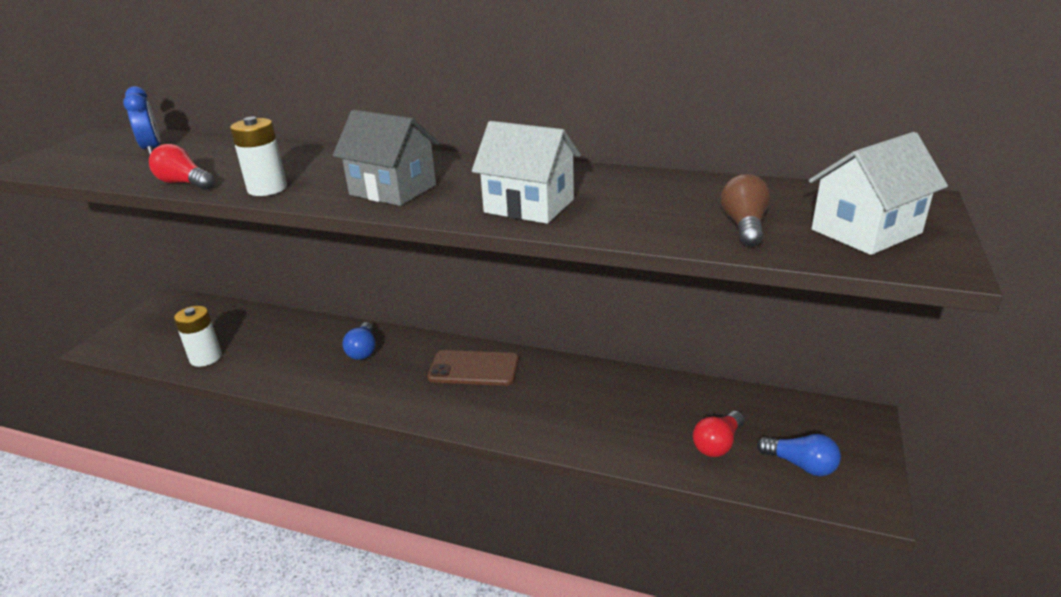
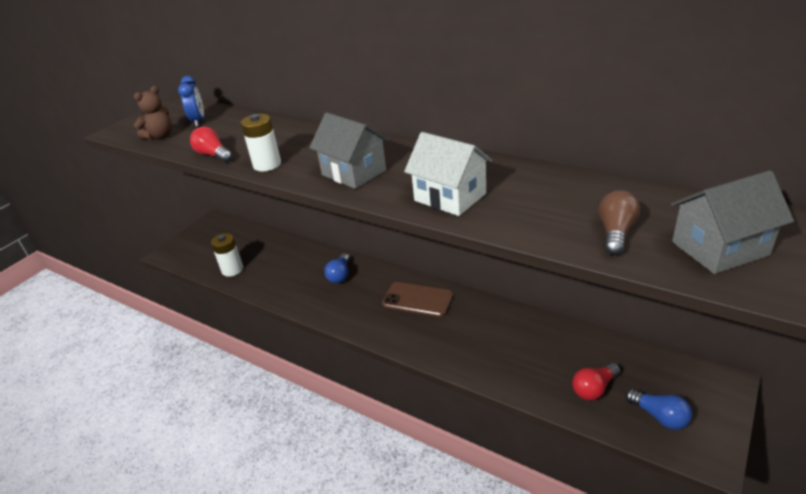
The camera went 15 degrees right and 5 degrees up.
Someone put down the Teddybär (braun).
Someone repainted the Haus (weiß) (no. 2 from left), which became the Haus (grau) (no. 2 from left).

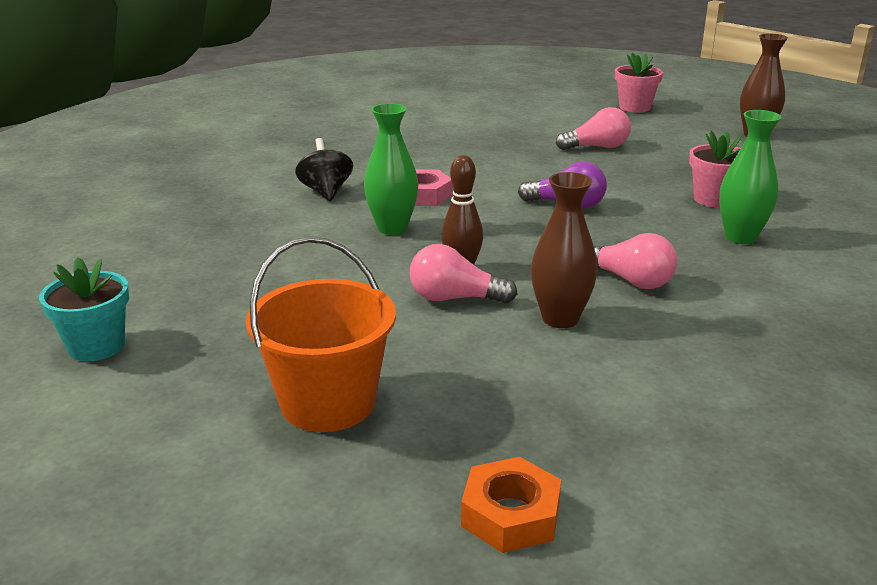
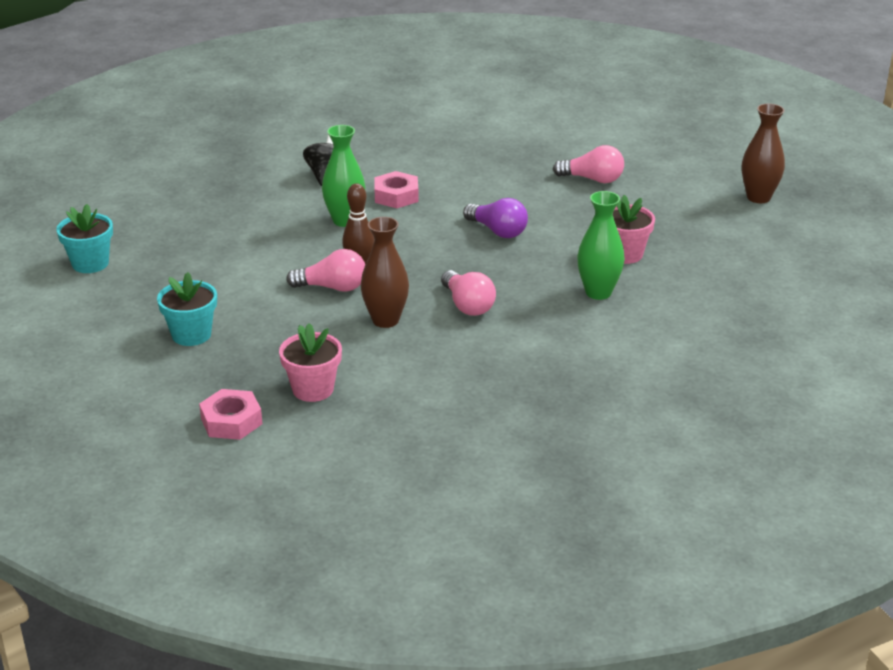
The camera went 25 degrees right and 5 degrees up.
Someone carried the Blumentopf (rosa) (no. 1 from left).
Someone swapped the Eimer (orange) for the Blumentopf (türkis) (no. 2 from left).
Someone repainted the Sechskantmutter (orange), which became the Sechskantmutter (rosa) (no. 1 from left).
Someone rotated the Glühbirne (rosa) (no. 1 from left) by 150 degrees clockwise.

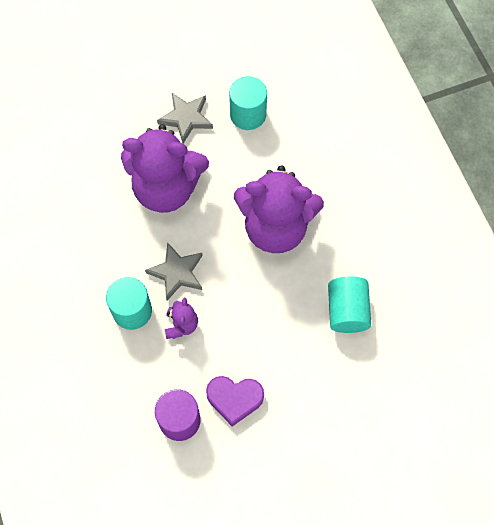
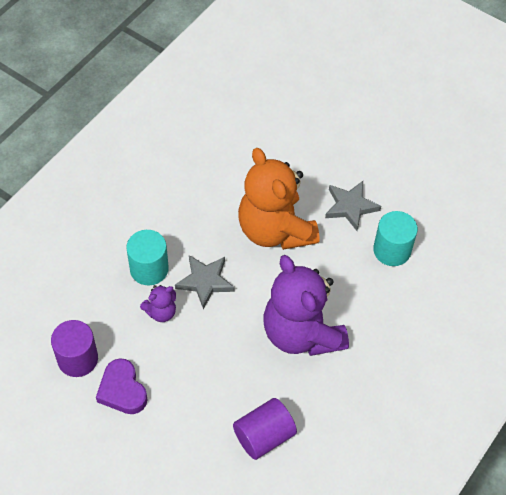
The camera went 55 degrees right and 10 degrees down.
Someone repainted the Teddybär (lila) (no. 1 from left), which became the Teddybär (orange).
Someone repainted the Vollzylinder (türkis) (no. 3 from left), which became the Vollzylinder (lila) (no. 2 from left).

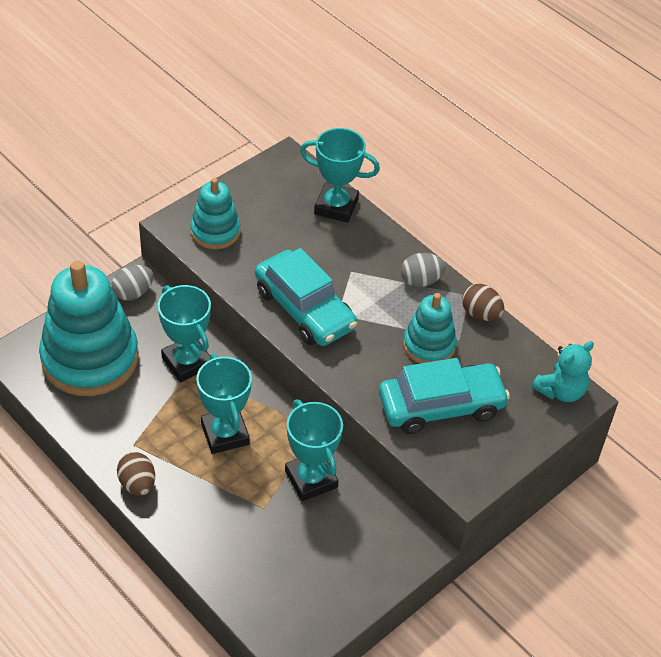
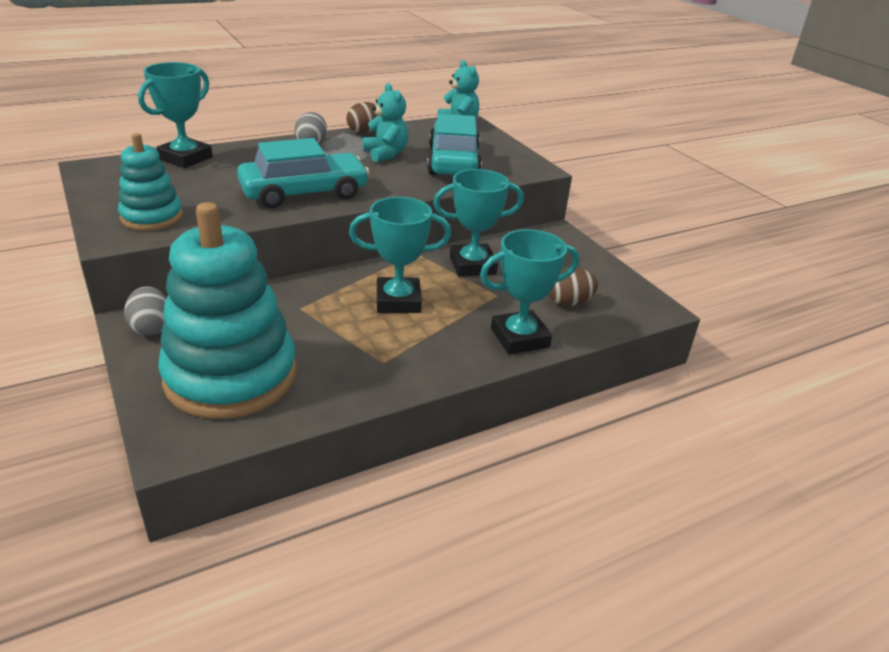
The camera went 75 degrees left and 15 degrees down.
Someone carried the Ei (braun) (no. 1 from left in the first image).
Someone carried the Pokal (türkis) (no. 1 from left in the first image).
Someone swapped the Stapelspielzeug (türkis) (no. 3 from left) for the Teddybär (türkis) (no. 1 from left).

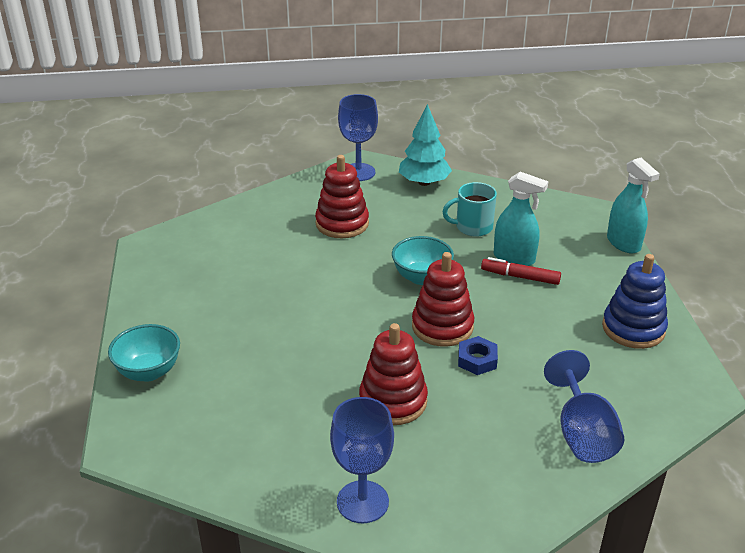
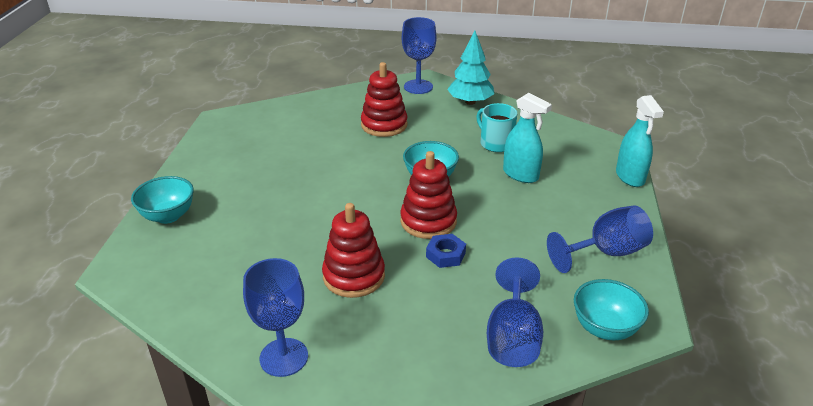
The camera went 15 degrees right and 0 degrees up.
Someone took away the Filzstift (rot).
Someone put down the Schüssel (türkis) (no. 3 from left).
Someone swapped the Stapelspielzeug (blau) for the Kelch (blau) (no. 4 from left).
Someone rotated the Tasse (türkis) by 45 degrees clockwise.

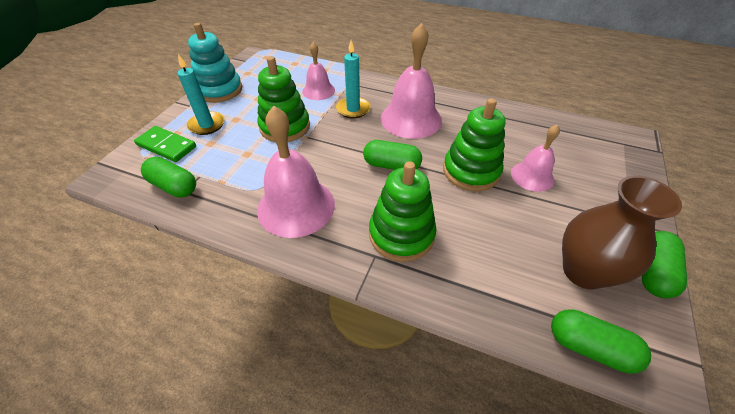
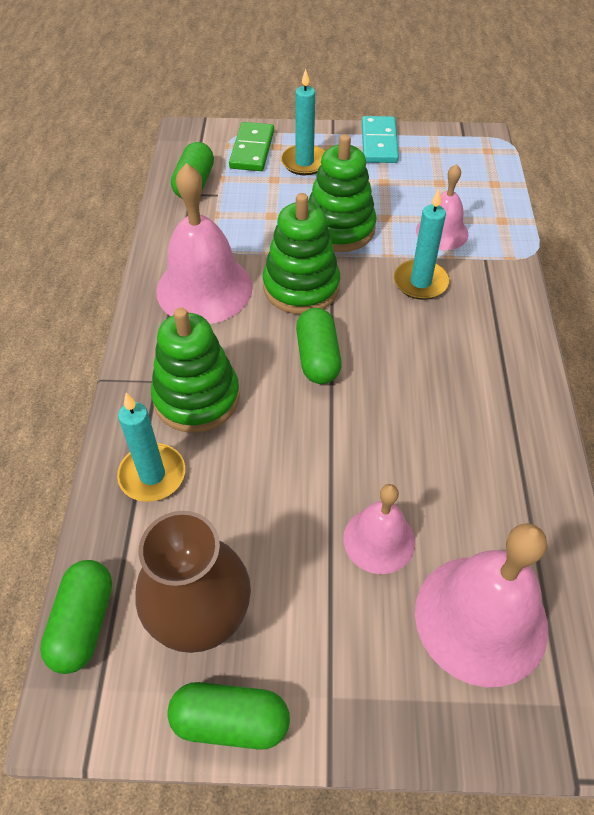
The camera went 70 degrees right and 5 degrees up.
Someone put down the Kerze (türkis) (no. 1 from left).
Someone carried the Glocke (rosa) (no. 3 from left in the first image).
Someone carried the Stapelspielzeug (grün) (no. 3 from left in the first image).
Someone swapped the Stapelspielzeug (türkis) for the Dominostein (türkis).

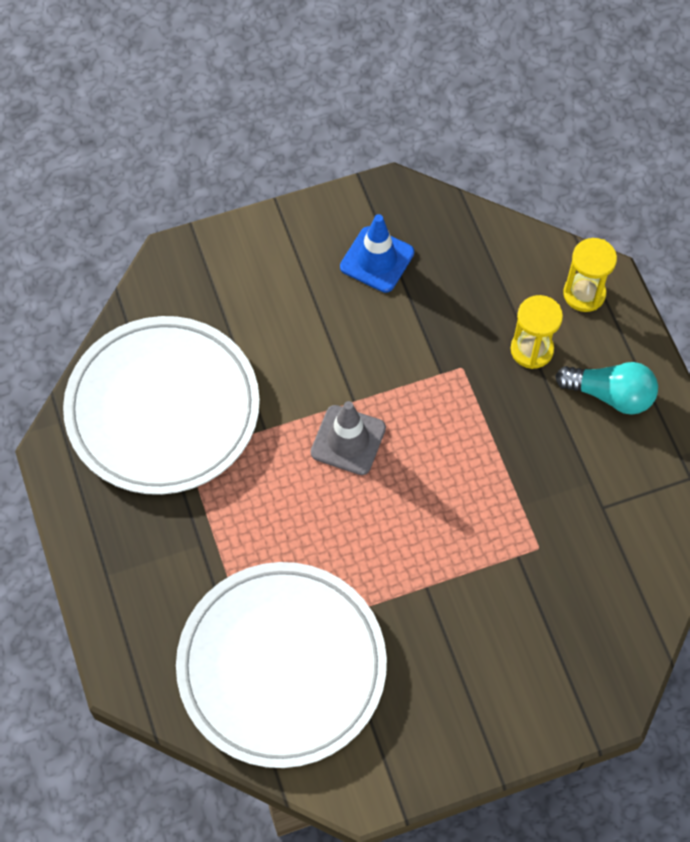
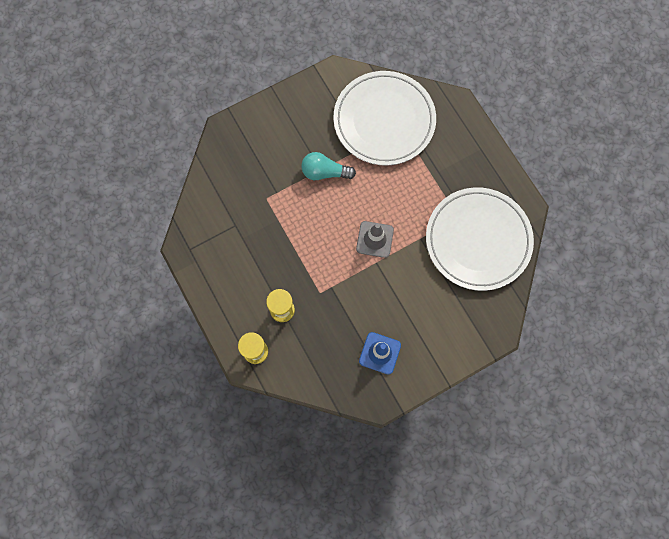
The camera went 170 degrees right and 10 degrees up.
Someone carried the Glühbirne (türkis).

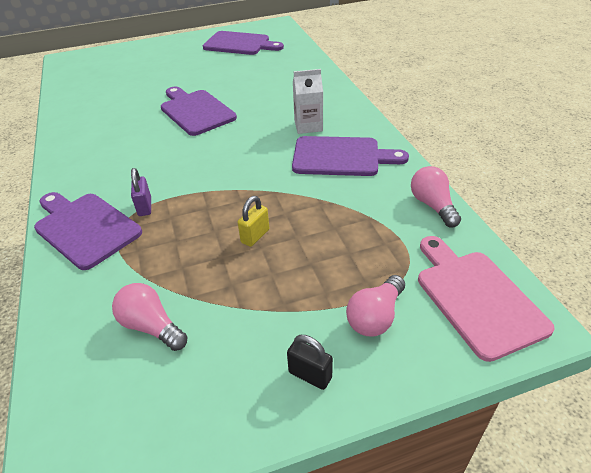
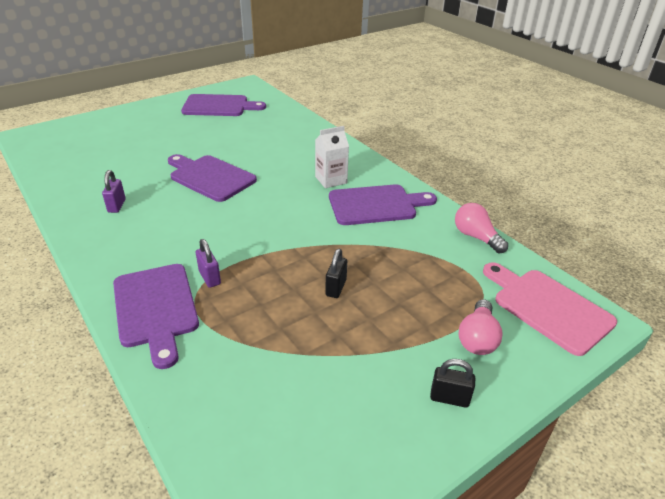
The camera went 20 degrees left and 5 degrees down.
Someone took away the Glühbirne (rosa) (no. 1 from left).
Someone put down the Vorhängeschloss (lila) (no. 1 from left).
Someone repainted the Vorhängeschloss (gelb), which became the Vorhängeschloss (schwarz) (no. 1 from left).
Someone rotated the Schneidebrett (lila) (no. 1 from left) by 135 degrees counterclockwise.

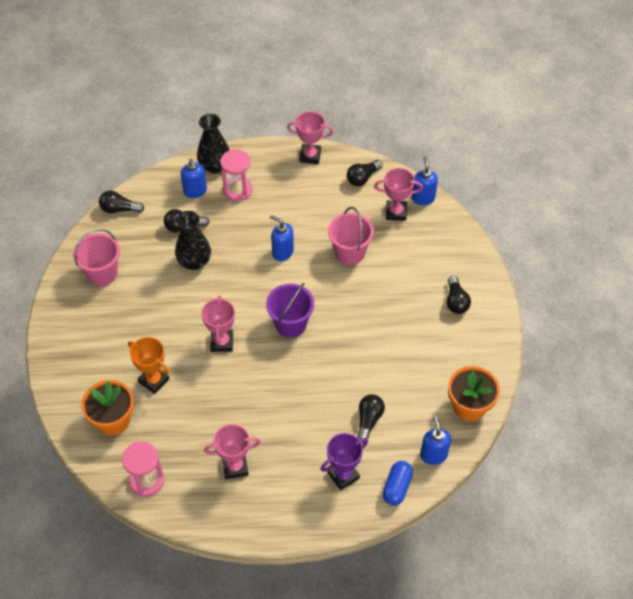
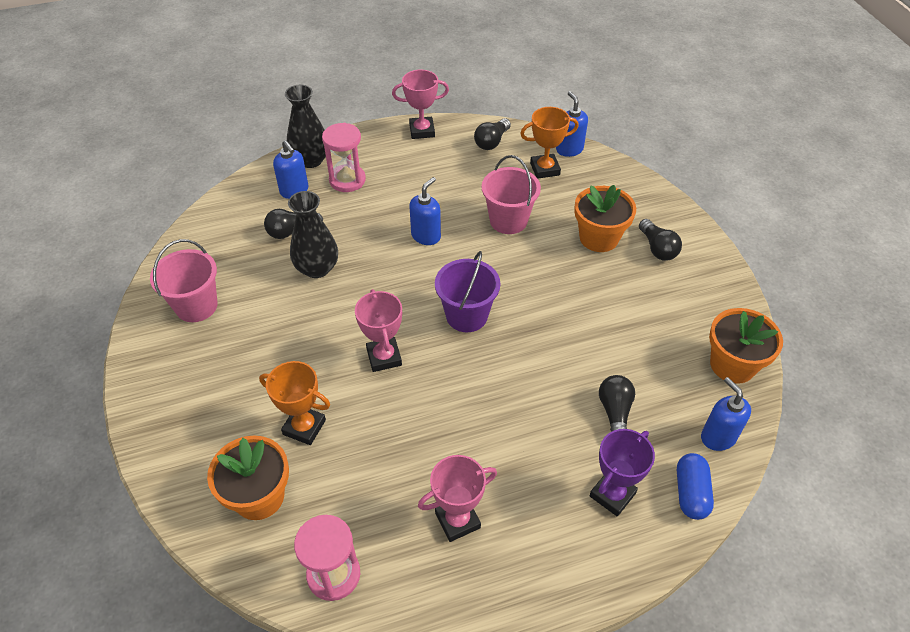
The camera went 15 degrees left and 5 degrees down.
Someone took away the Glühbirne (schwarz) (no. 1 from left).
Someone put down the Blumentopf (orange) (no. 2 from left).
Someone repainted the Pokal (rosa) (no. 4 from left), which became the Pokal (orange) (no. 2 from left).
Someone rotated the Seifenspender (blau) (no. 2 from left) by 105 degrees clockwise.

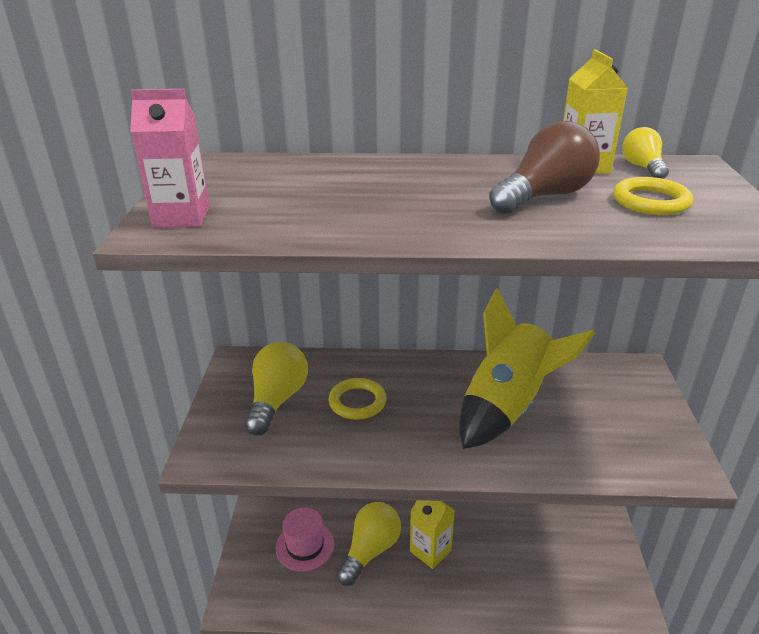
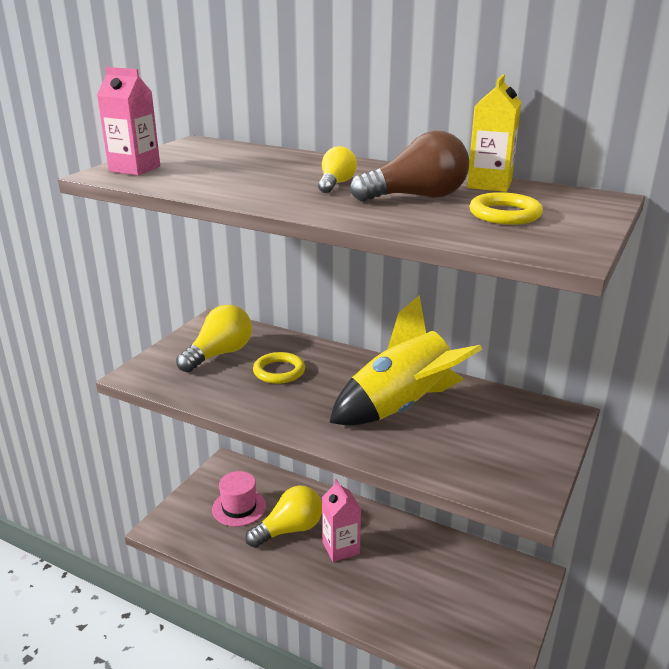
The camera went 25 degrees right and 5 degrees down.
Someone carried the Glühbirne (gelb) (no. 3 from left).
Someone repainted the Getränkekarton (gelb) (no. 1 from left), which became the Getränkekarton (rosa) (no. 2 from left).

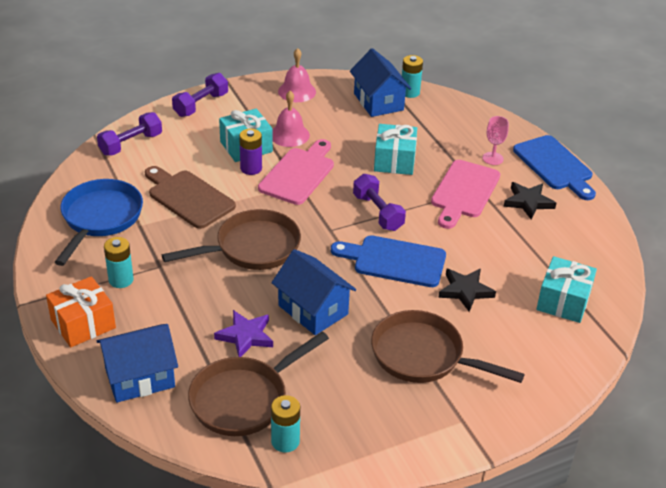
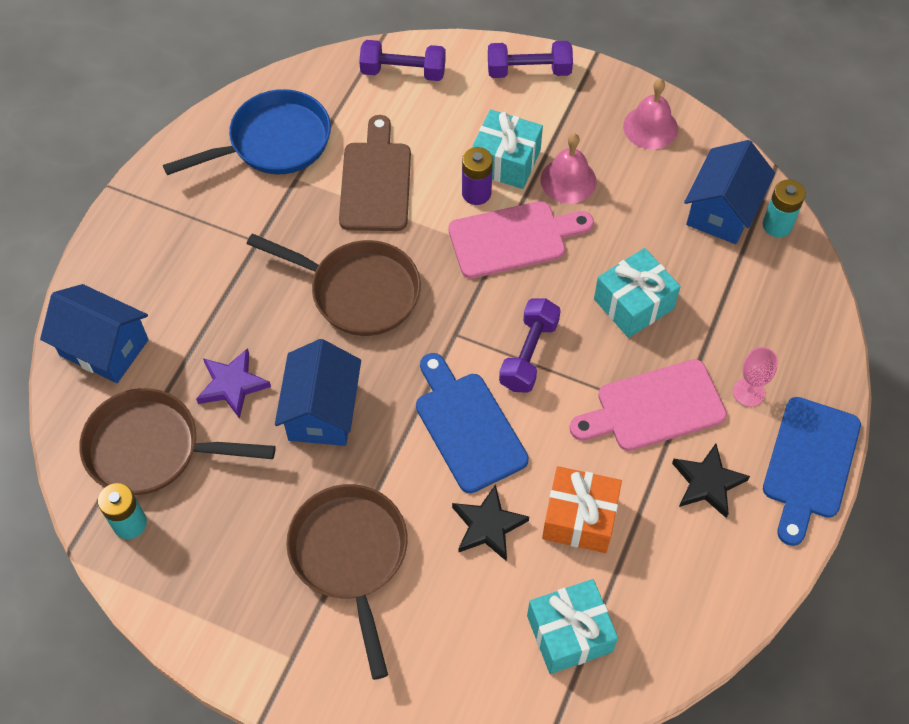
The camera went 50 degrees right and 20 degrees up.
Someone took away the Batterie (türkis) (no. 1 from left).
Someone carried the Geschenk (orange).

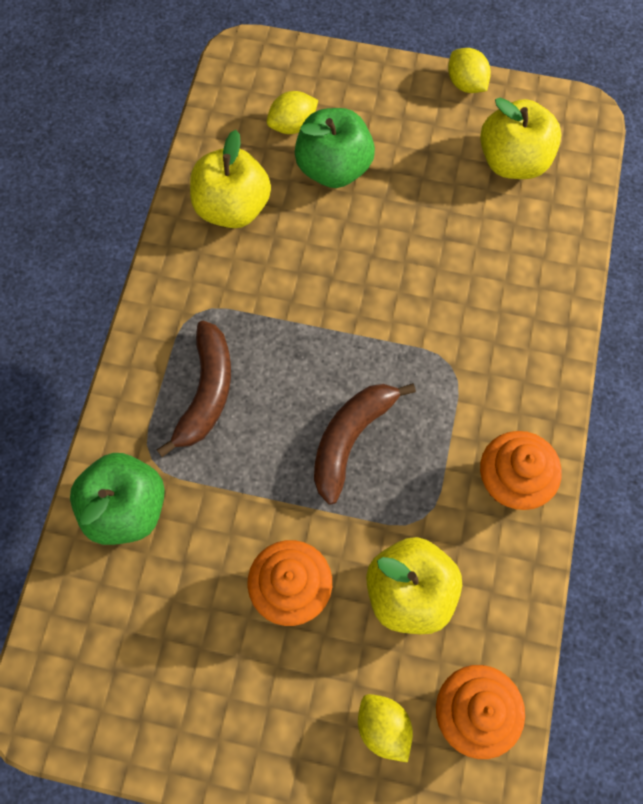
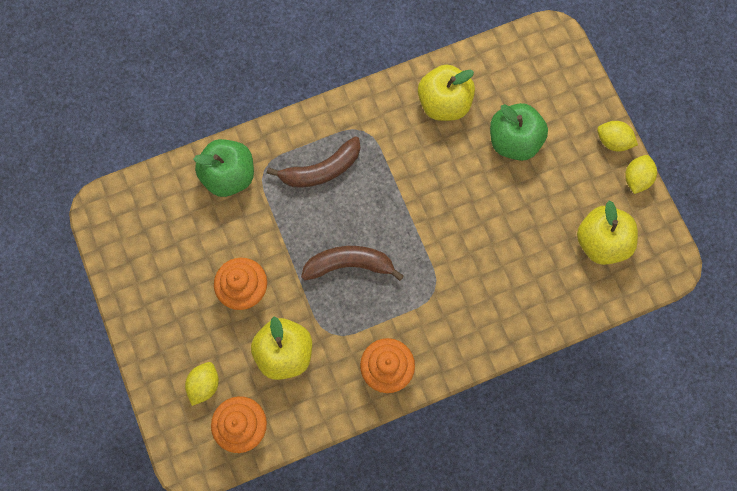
The camera went 55 degrees right and 5 degrees up.
Someone carried the Zitrone (gelb) (no. 1 from left in the first image).

